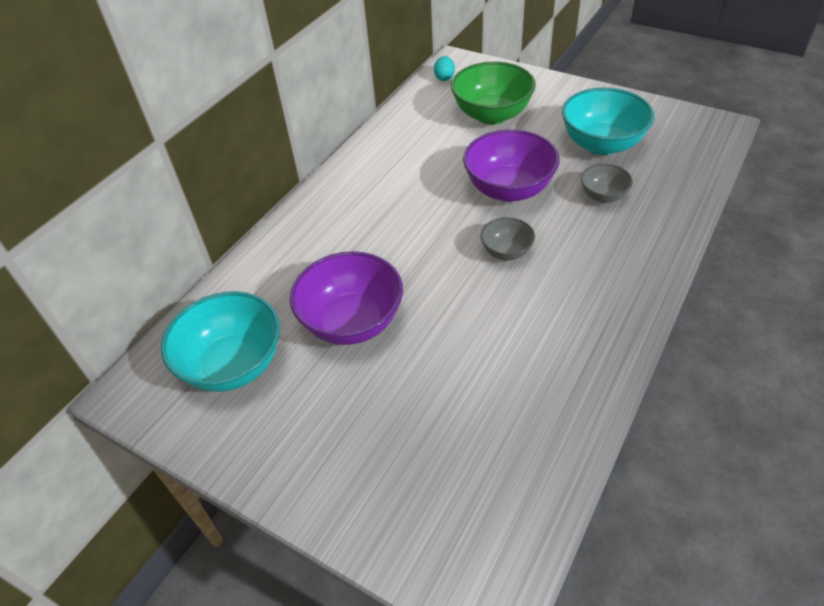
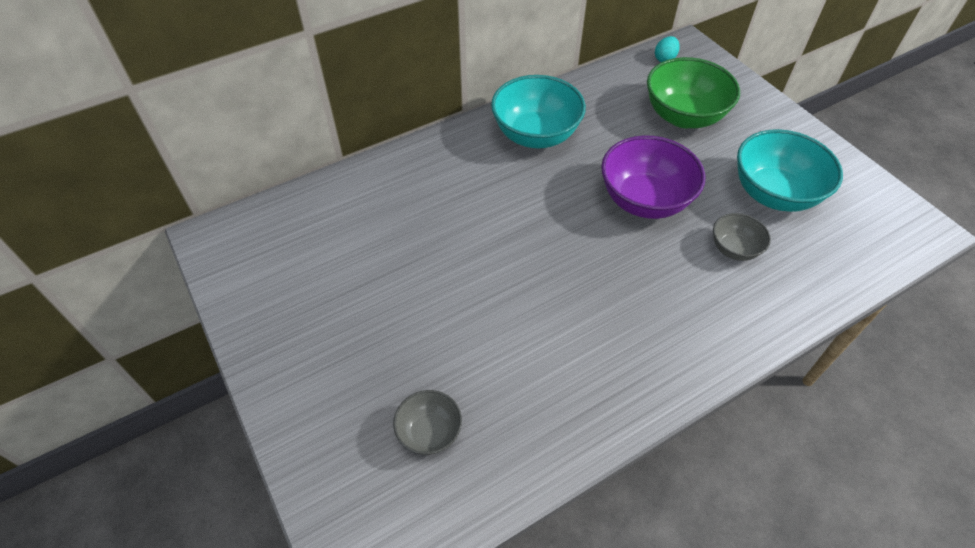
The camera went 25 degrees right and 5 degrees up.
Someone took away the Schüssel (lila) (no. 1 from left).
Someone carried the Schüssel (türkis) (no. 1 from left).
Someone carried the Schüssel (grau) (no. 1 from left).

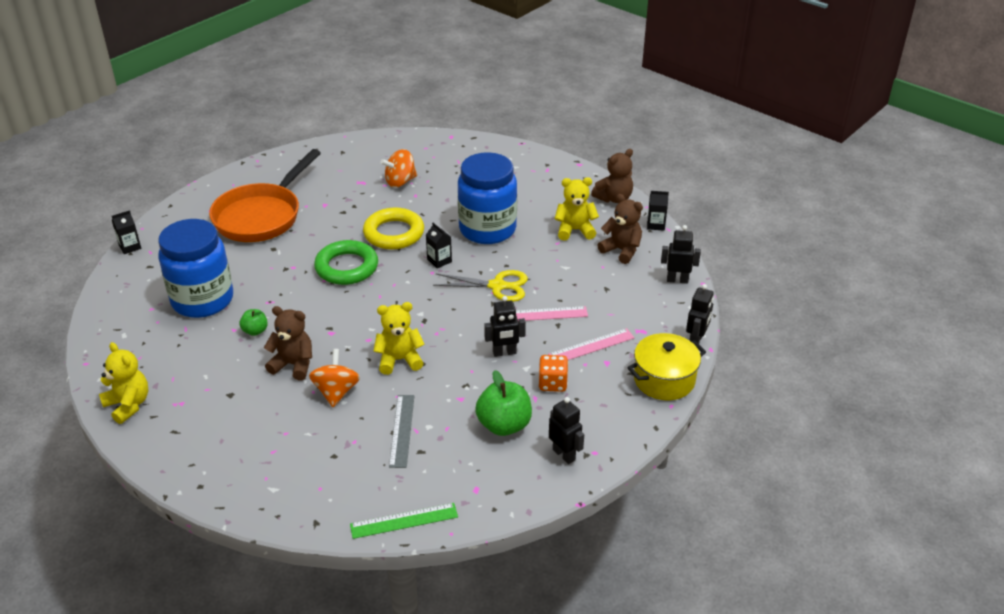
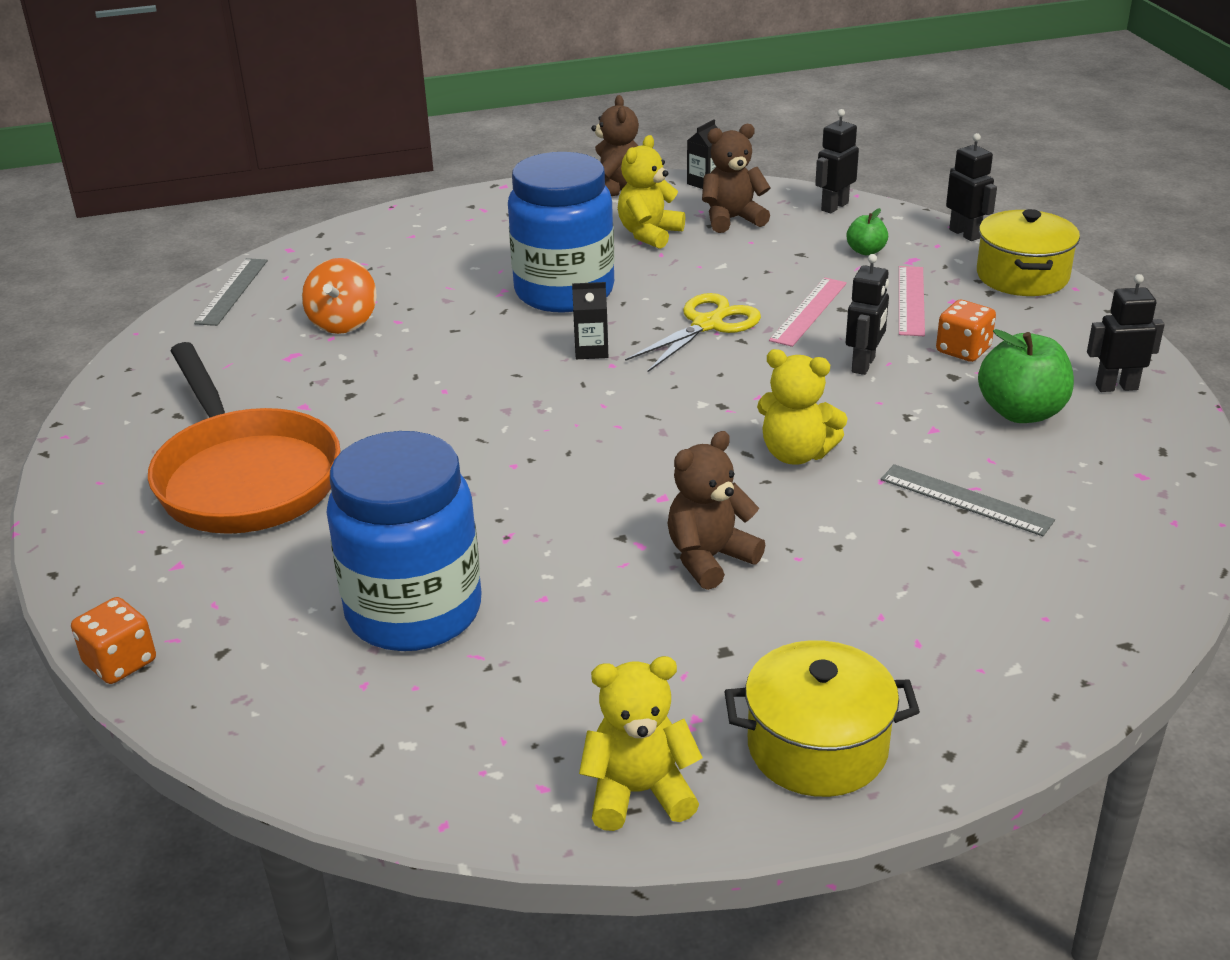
The camera went 55 degrees left and 5 degrees down.
Someone took away the Kreisel (orange) (no. 1 from left).
Someone took away the Ring (grün).
Someone took away the Lineal (grün).
Someone took away the Ring (gelb).
Someone put down the Lineal (grau) (no. 1 from left).
Someone put down the Kochtopf (gelb) (no. 1 from left).
Someone carried the Apfel (grün) (no. 1 from left).
Someone swapped the Getränkekarton (schwarz) (no. 1 from left) for the Spielwürfel (orange) (no. 1 from left).
Someone rotated the Teddybär (gelb) (no. 2 from left in the first image) by 90 degrees counterclockwise.

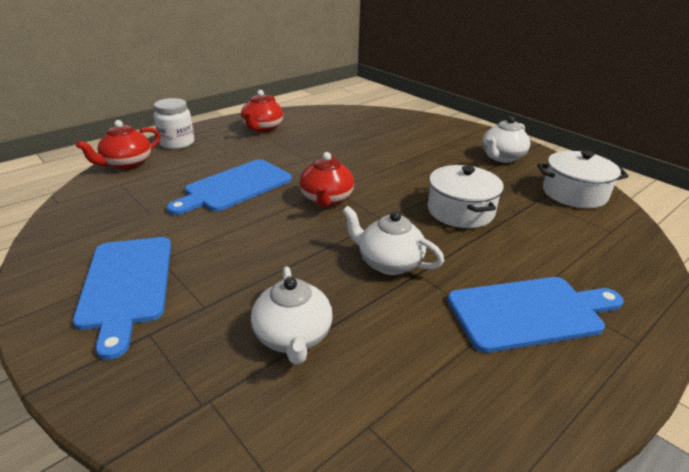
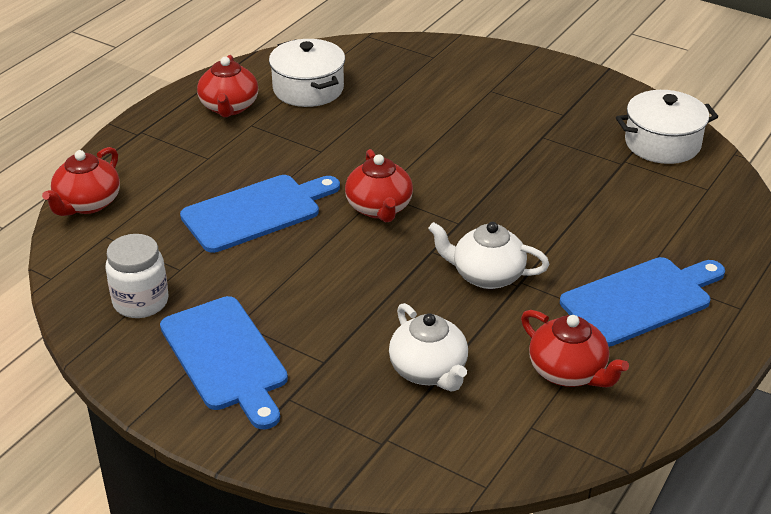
The camera went 15 degrees left and 5 degrees up.
Someone took away the Teekanne (weiß) (no. 3 from left).
Someone put down the Teekanne (rot) (no. 4 from left).
Someone carried the Einmachglas (weiß).
Someone carried the Kochtopf (weiß) (no. 1 from left).
Someone rotated the Schneidebrett (blau) (no. 2 from left) by 150 degrees counterclockwise.

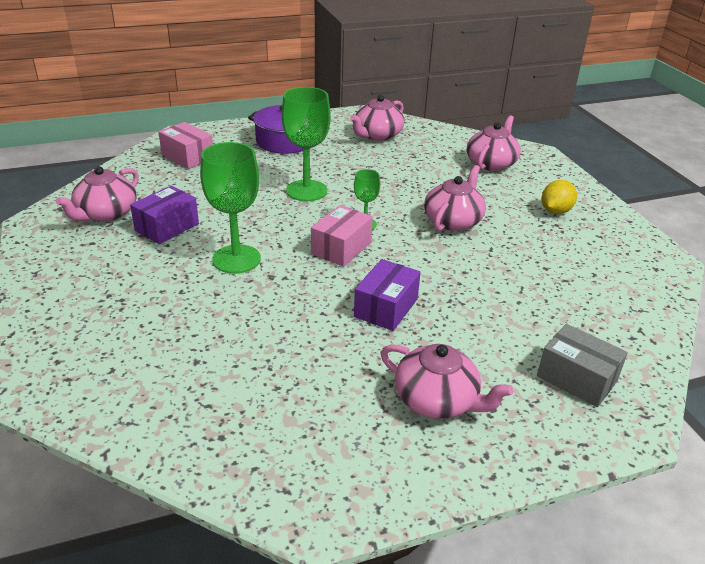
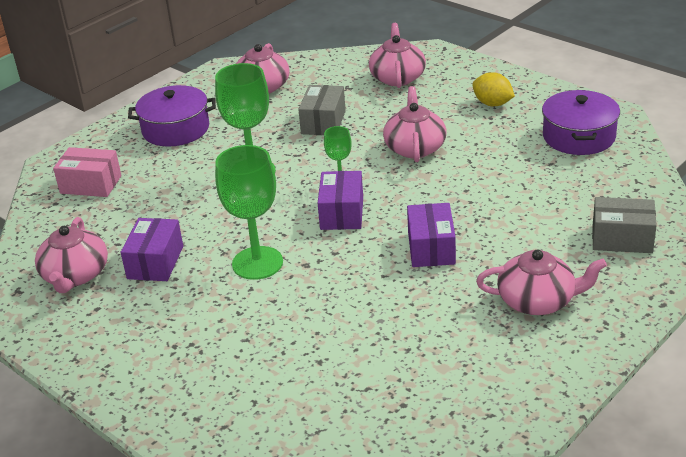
The camera went 25 degrees left and 0 degrees up.
Someone put down the Schachtel (grau) (no. 1 from left).
Someone put down the Kochtopf (lila) (no. 2 from left).
Someone repainted the Schachtel (rosa) (no. 2 from left), which became the Schachtel (lila) (no. 2 from left).
Someone rotated the Zitrone (gelb) by 60 degrees counterclockwise.

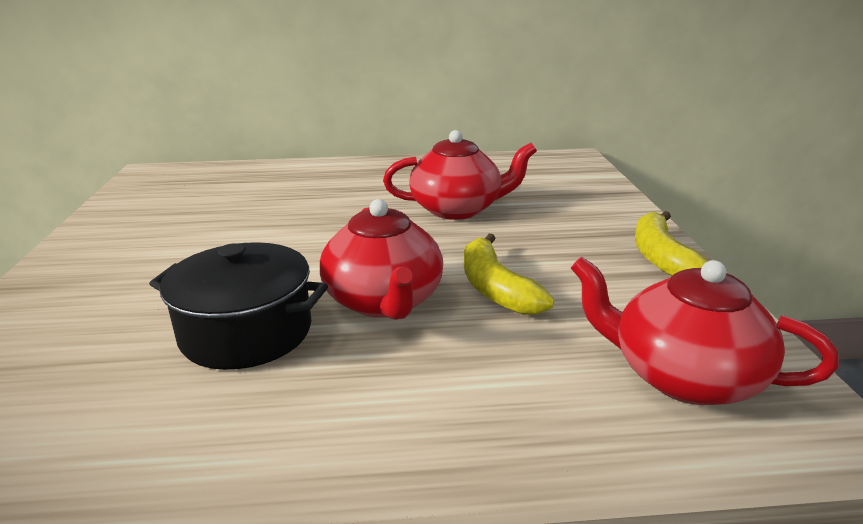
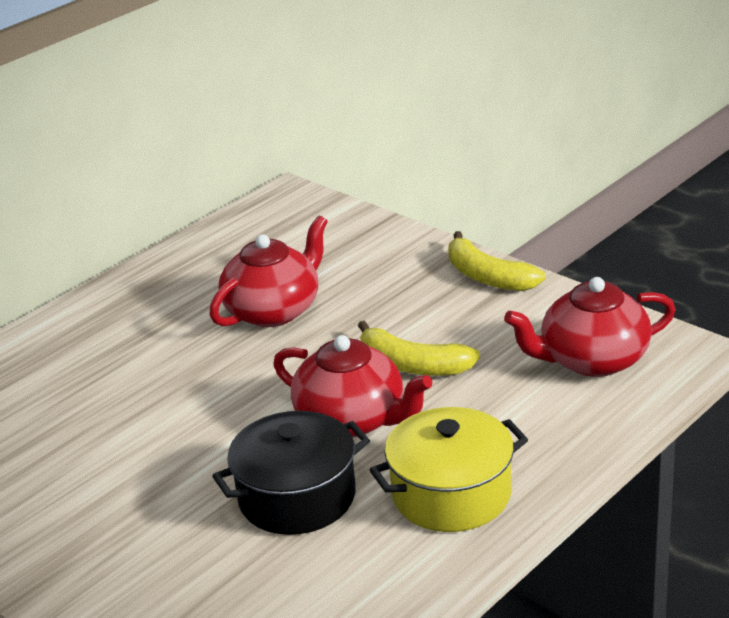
The camera went 40 degrees left and 5 degrees up.
Someone put down the Kochtopf (gelb).

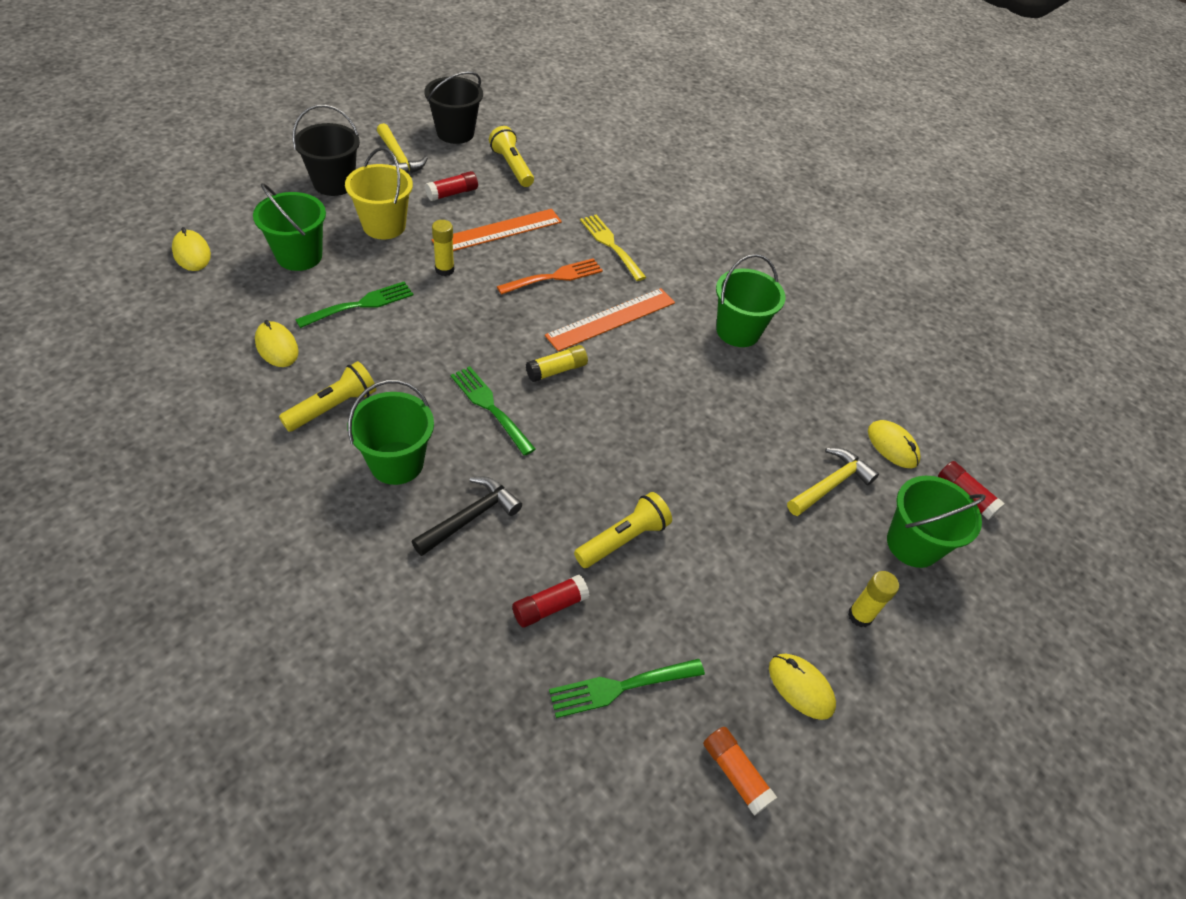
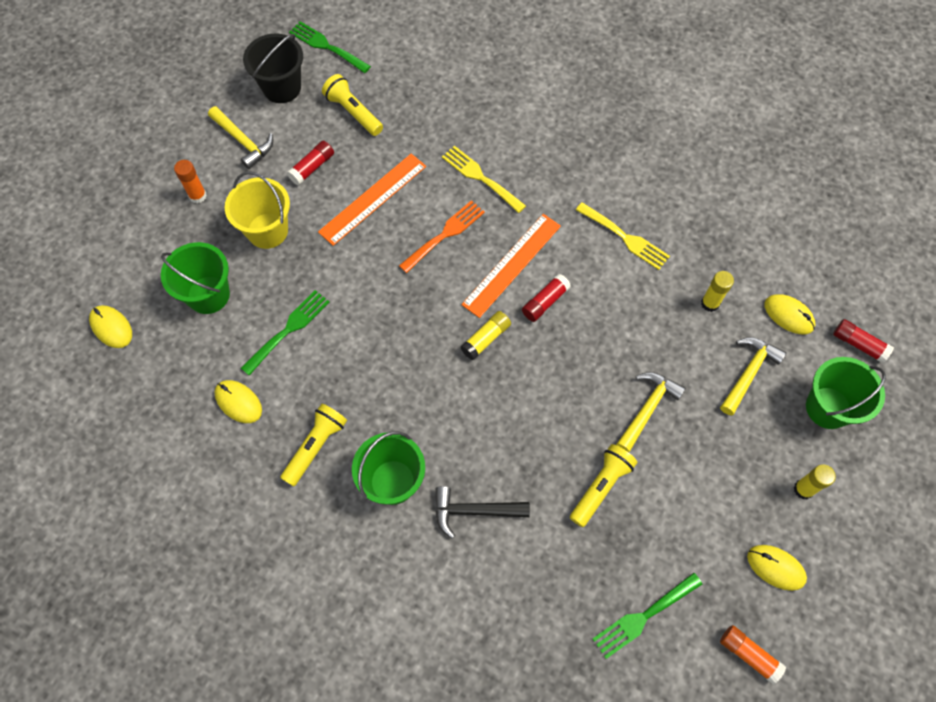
The camera went 10 degrees left and 15 degrees up.
Someone put down the Hammer (gelb) (no. 2 from left).
Someone carried the Klebestift (gelb) (no. 1 from left in the first image).
Someone carried the Gabel (grün) (no. 2 from left).
Someone carried the Klebestift (rot) (no. 2 from left).
Someone swapped the Eimer (schwarz) (no. 1 from left) for the Klebestift (orange) (no. 1 from left).
Someone swapped the Eimer (grün) (no. 3 from left) for the Gabel (gelb) (no. 2 from left).
Someone rotated the Hammer (schwarz) by 120 degrees counterclockwise.

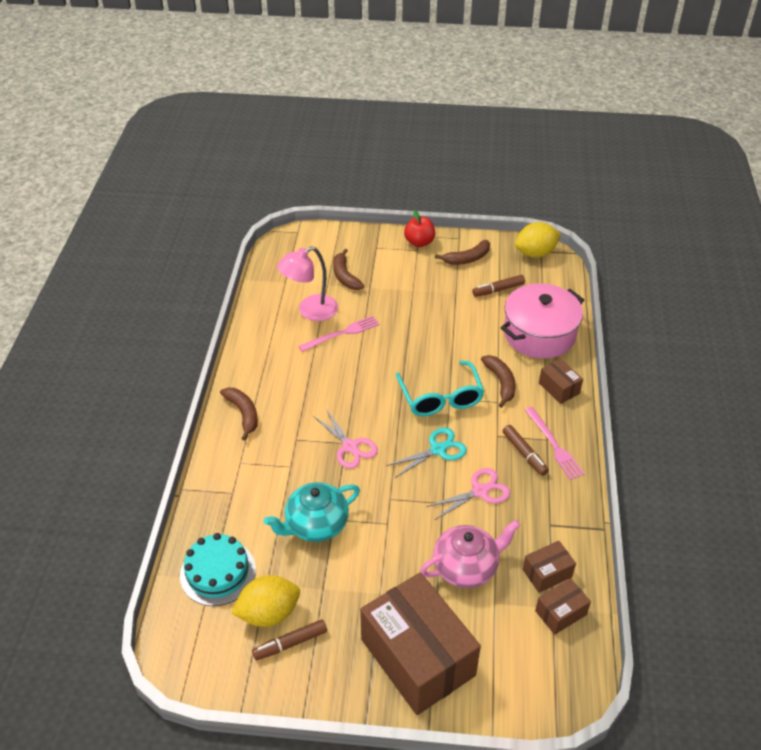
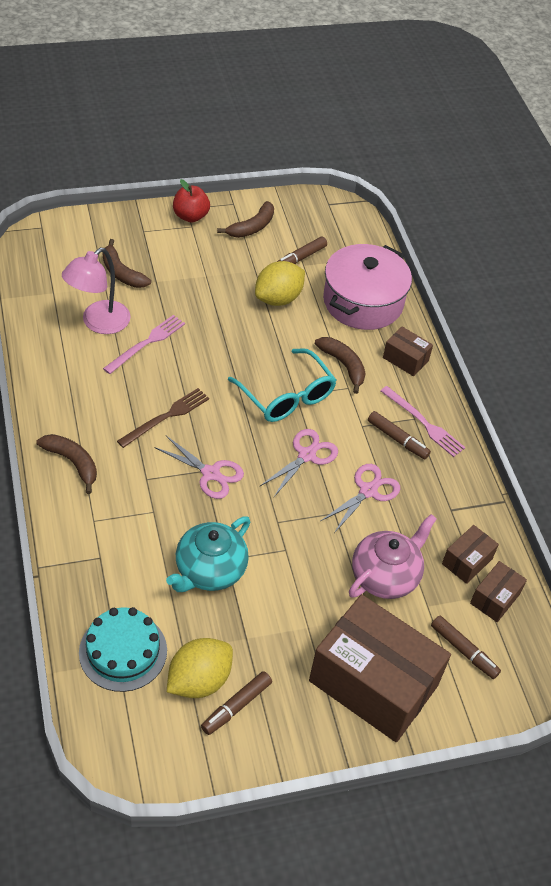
The camera went 25 degrees left and 5 degrees up.
Someone put down the Gabel (braun).
Someone put down the Filzstift (braun) (no. 4 from left).
Someone carried the Zitrone (gelb) (no. 2 from left).
Someone repainted the Schere (türkis), which became the Schere (rosa) (no. 2 from left).

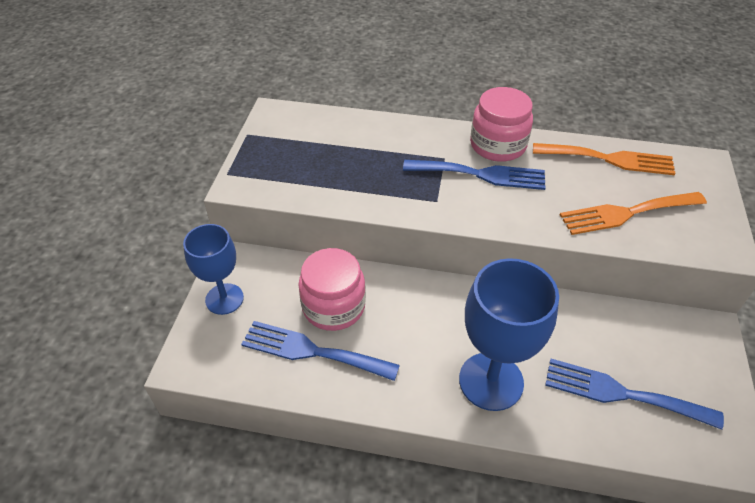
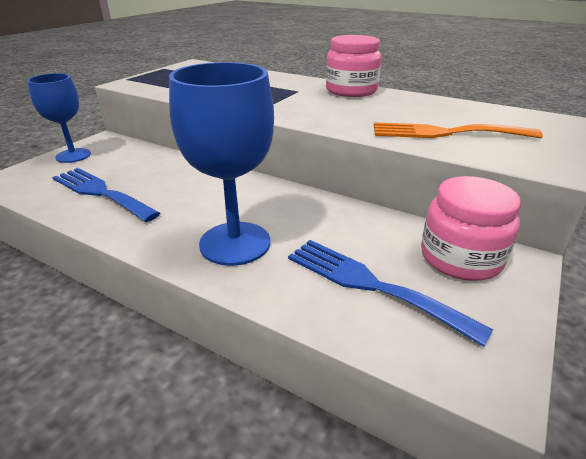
The camera went 20 degrees right and 15 degrees down.
Someone took away the Gabel (blau) (no. 2 from left).
Someone took away the Gabel (orange) (no. 1 from left).
Someone carried the Einmachglas (rosa) (no. 1 from left in the first image).

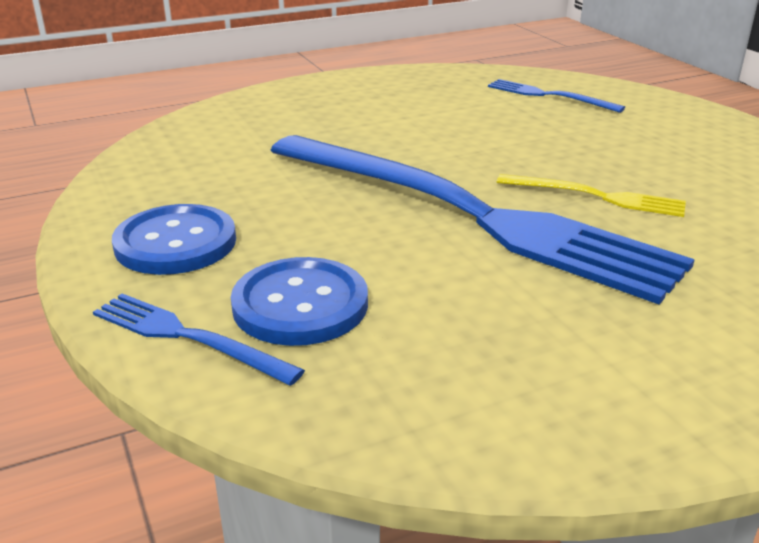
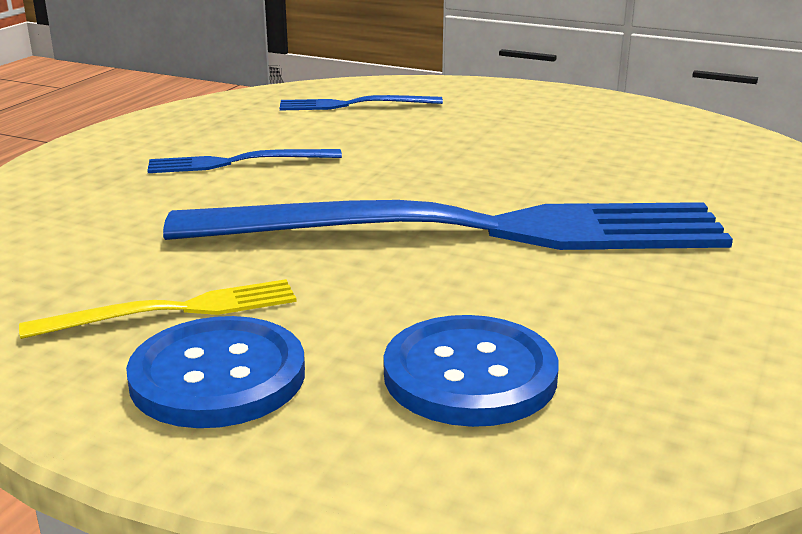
The camera went 40 degrees left and 5 degrees down.
Someone carried the Gabel (blau) (no. 1 from left).
Someone carried the Gabel (gelb).

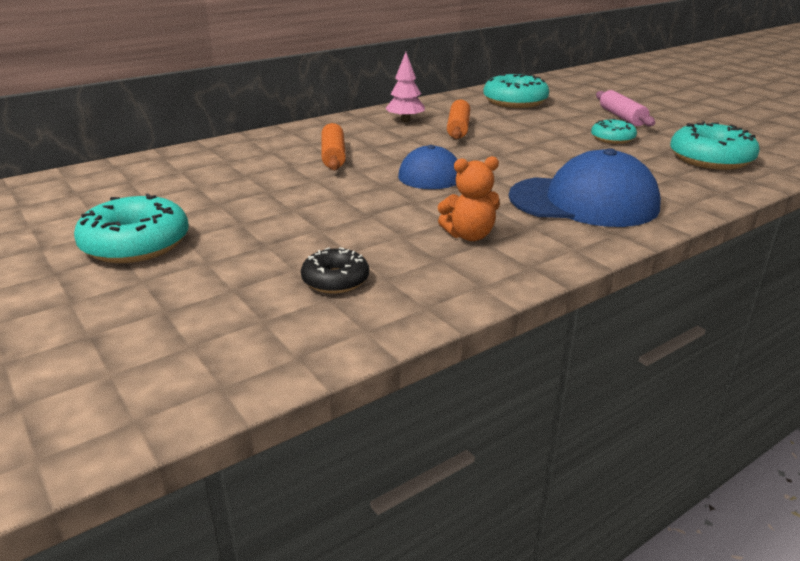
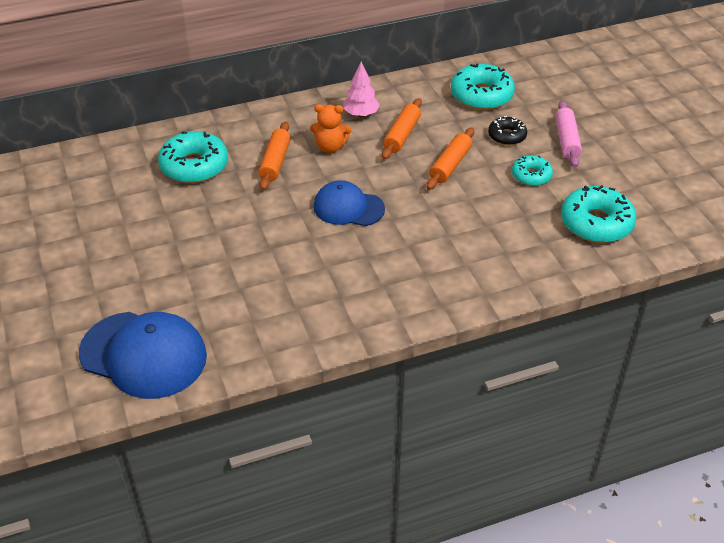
The camera went 15 degrees right and 15 degrees up.
Someone put down the Nudelholz (orange) (no. 3 from left).
Someone carried the Donut (türkis) (no. 1 from left).
Someone carried the Donut (schwarz).
Someone carried the Teddybär (orange).
Someone carried the Kappe (blau) (no. 2 from left in the first image).

